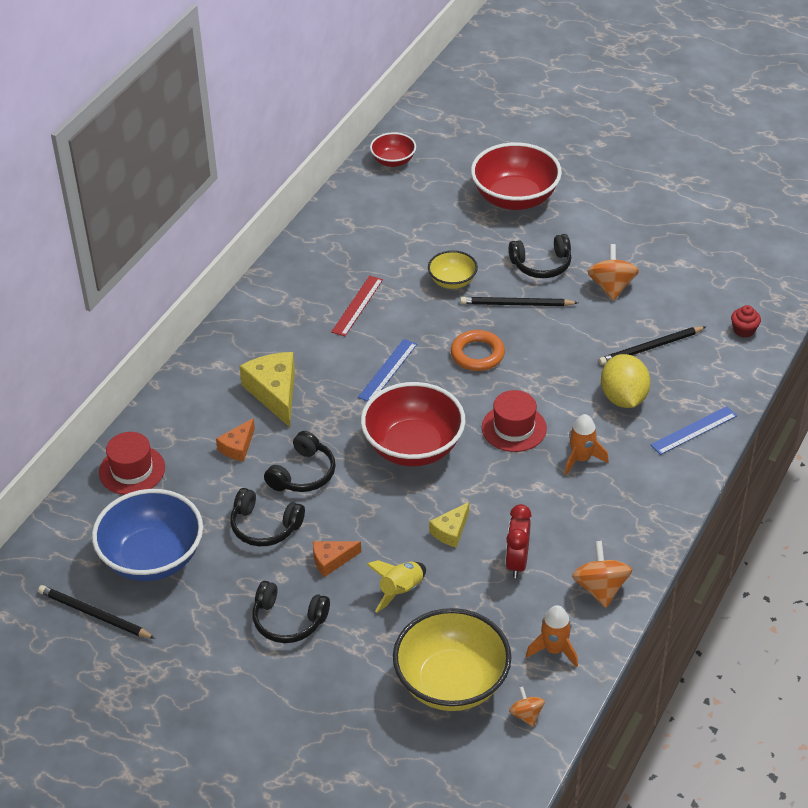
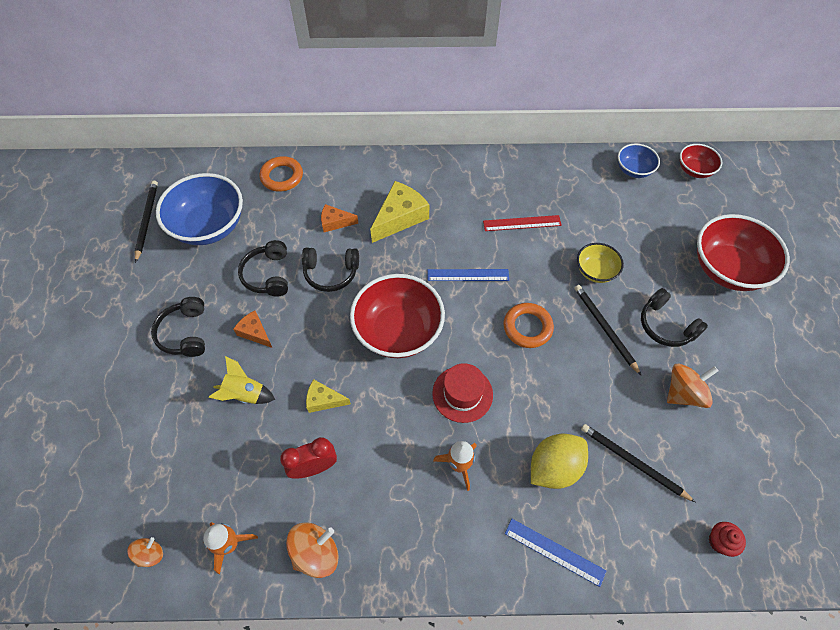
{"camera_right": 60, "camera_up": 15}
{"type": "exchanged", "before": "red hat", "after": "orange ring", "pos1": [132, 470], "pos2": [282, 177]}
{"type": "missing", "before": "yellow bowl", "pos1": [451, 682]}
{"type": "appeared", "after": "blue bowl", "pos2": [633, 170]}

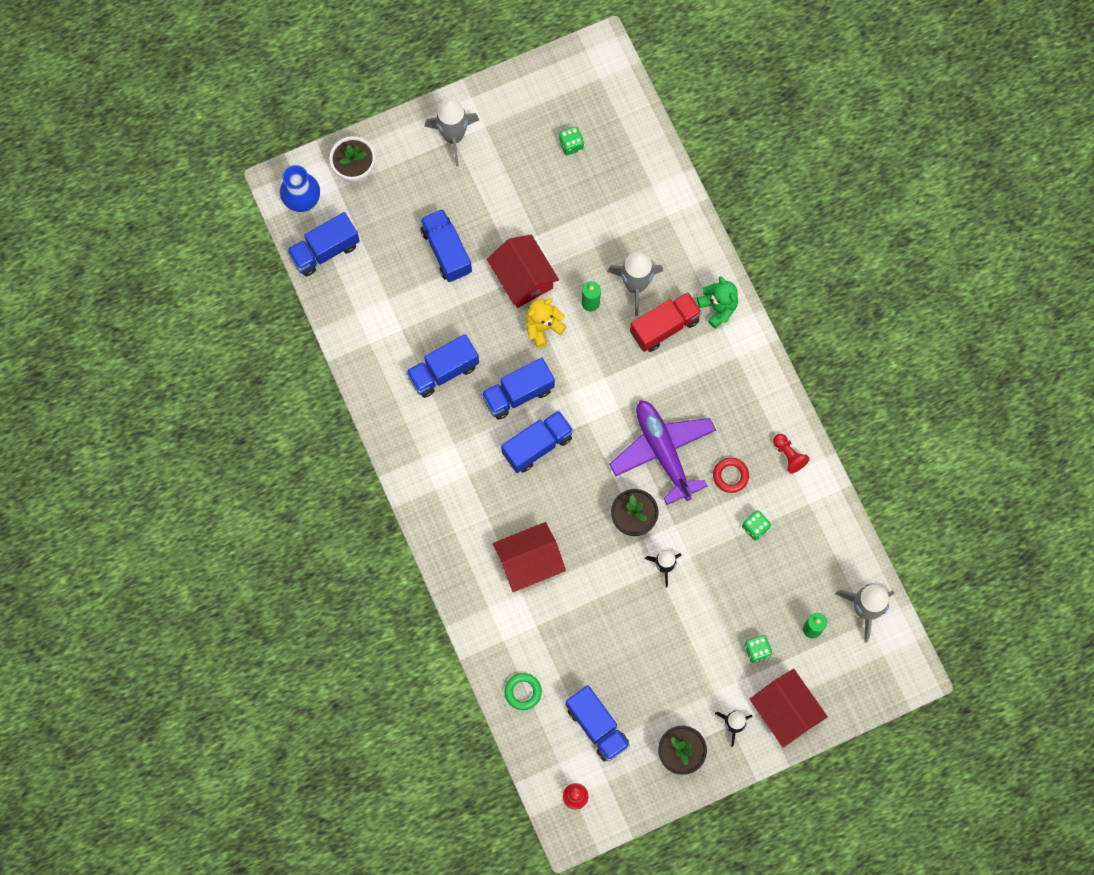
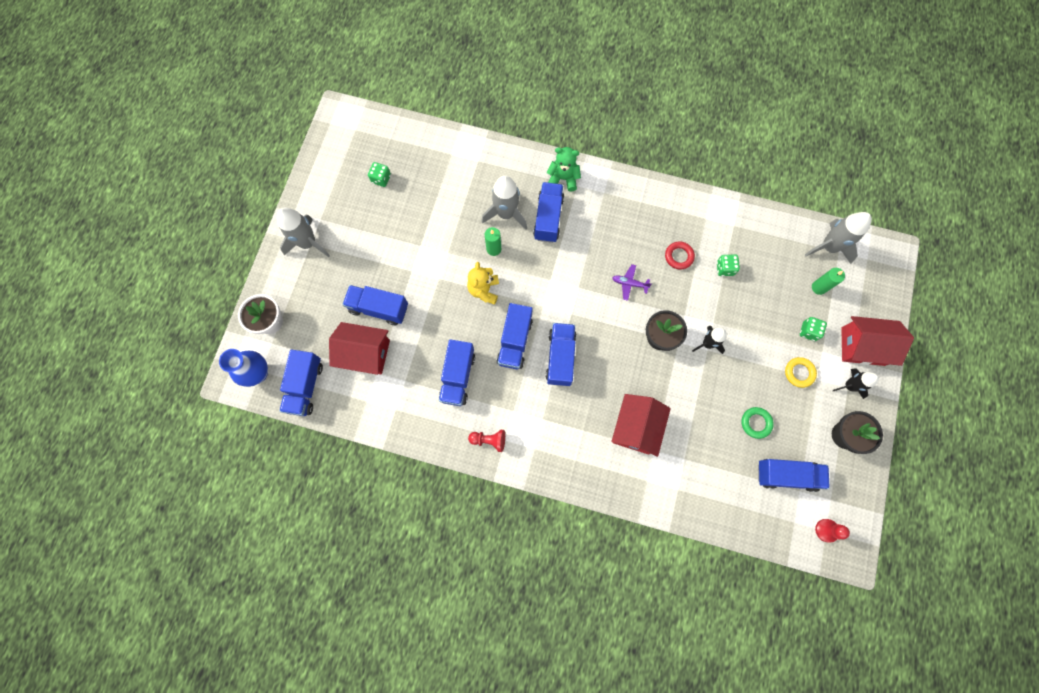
{"camera_right": -50, "camera_up": 0}
{"type": "relocated", "before": "red house", "pos1": [523, 278], "pos2": [365, 353]}
{"type": "colour", "before": "red truck", "after": "blue truck", "pos1": [664, 327], "pos2": [548, 218]}
{"type": "size", "before": "purple plane", "pos1": [663, 451], "pos2": [629, 283], "scale": 0.42}
{"type": "relocated", "before": "red pawn", "pos1": [789, 455], "pos2": [489, 440]}
{"type": "relocated", "before": "green ring", "pos1": [523, 692], "pos2": [756, 423]}
{"type": "appeared", "after": "yellow ring", "pos2": [799, 373]}

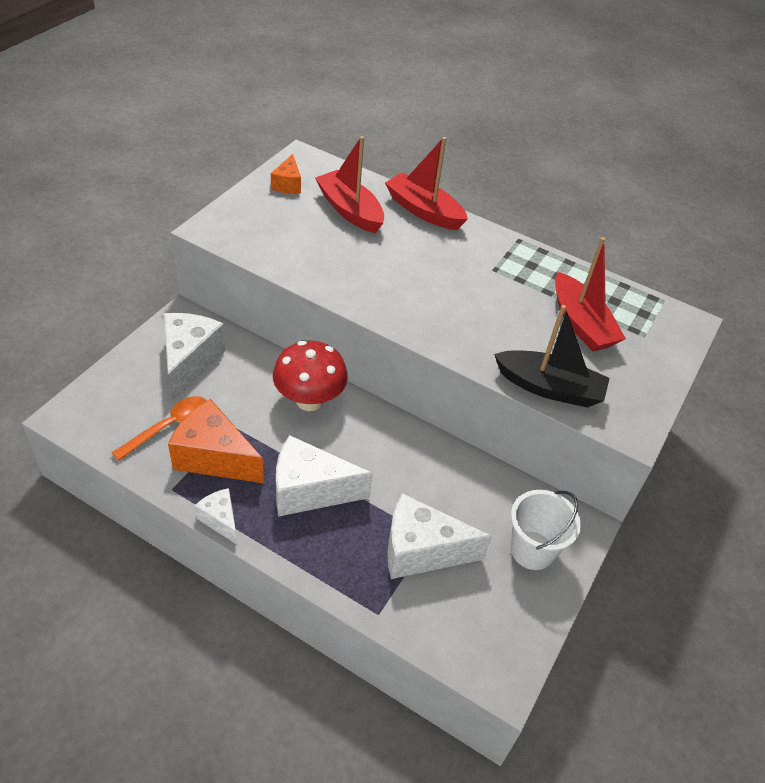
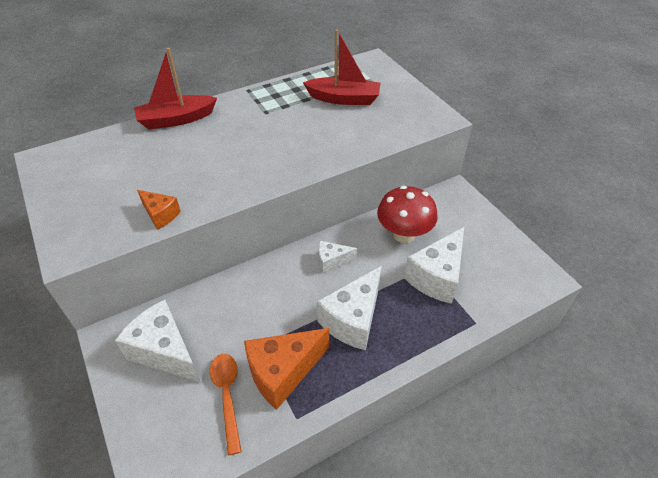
{"camera_right": -55, "camera_up": 0}
{"type": "missing", "before": "red boat", "pos1": [350, 210]}
{"type": "relocated", "before": "orange cheese", "pos1": [288, 184], "pos2": [160, 215]}
{"type": "missing", "before": "black boat", "pos1": [549, 388]}
{"type": "relocated", "before": "red mushroom", "pos1": [309, 400], "pos2": [403, 234]}
{"type": "relocated", "before": "white cheese", "pos1": [220, 520], "pos2": [332, 261]}
{"type": "missing", "before": "white bucket", "pos1": [532, 550]}

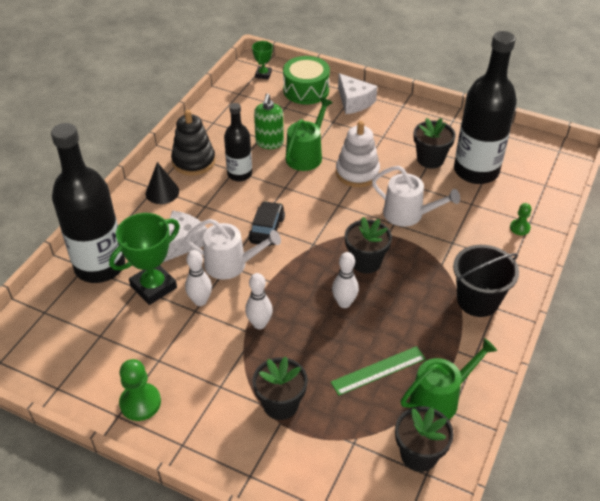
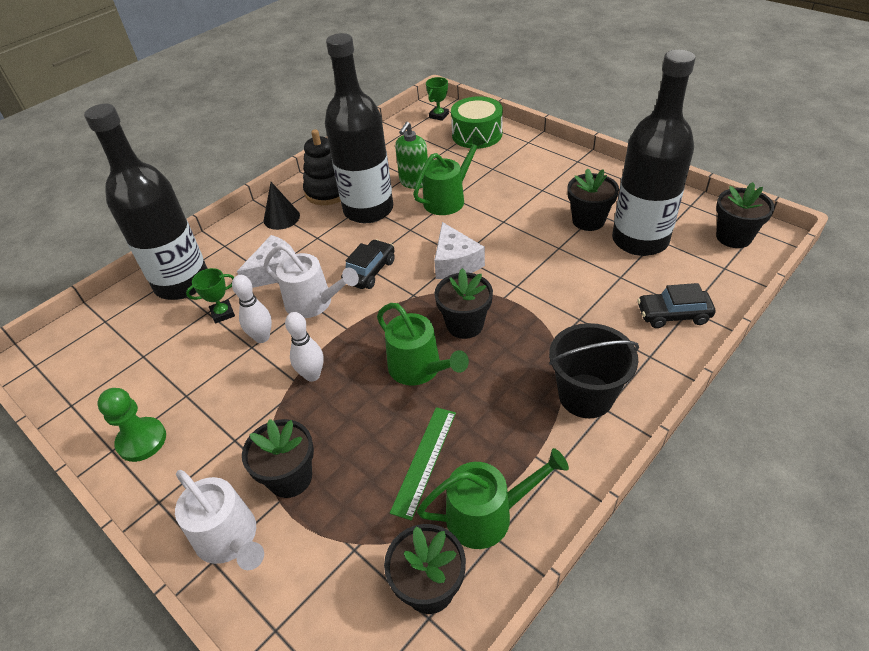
{"camera_right": 20, "camera_up": 0}
{"type": "relocated", "before": "white cheese", "pos1": [354, 102], "pos2": [455, 262]}
{"type": "size", "before": "black bottle", "pos1": [239, 174], "pos2": [368, 210], "scale": 1.84}
{"type": "missing", "before": "white stacking toy", "pos1": [357, 173]}
{"type": "relocated", "before": "white watering can", "pos1": [408, 214], "pos2": [229, 538]}
{"type": "exchanged", "before": "green pawn", "after": "black car", "pos1": [519, 228], "pos2": [673, 315]}
{"type": "size", "before": "green trophy", "pos1": [153, 287], "pos2": [222, 313], "scale": 0.53}
{"type": "exchanged", "before": "white bowling pin", "after": "green watering can", "pos1": [344, 303], "pos2": [419, 368]}
{"type": "spun", "before": "green ruler", "pos1": [378, 370], "pos2": [424, 460], "turn": -60}
{"type": "appeared", "after": "black flower pot", "pos2": [733, 237]}

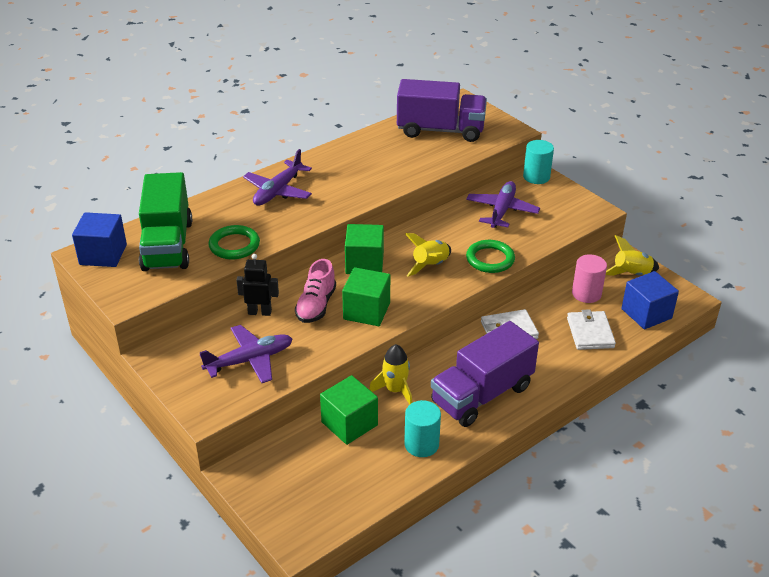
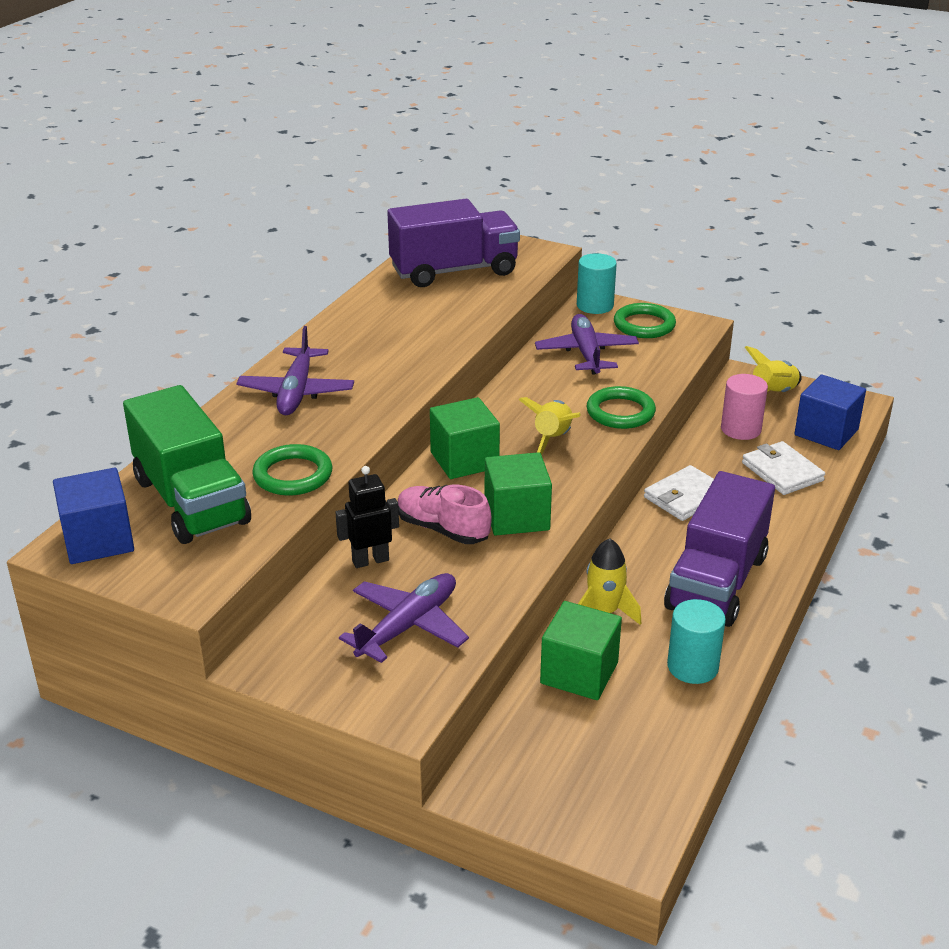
{"camera_right": -25, "camera_up": -5}
{"type": "spun", "before": "pink shoe", "pos1": [316, 305], "pos2": [443, 529], "turn": 135}
{"type": "appeared", "after": "green ring", "pos2": [644, 325]}

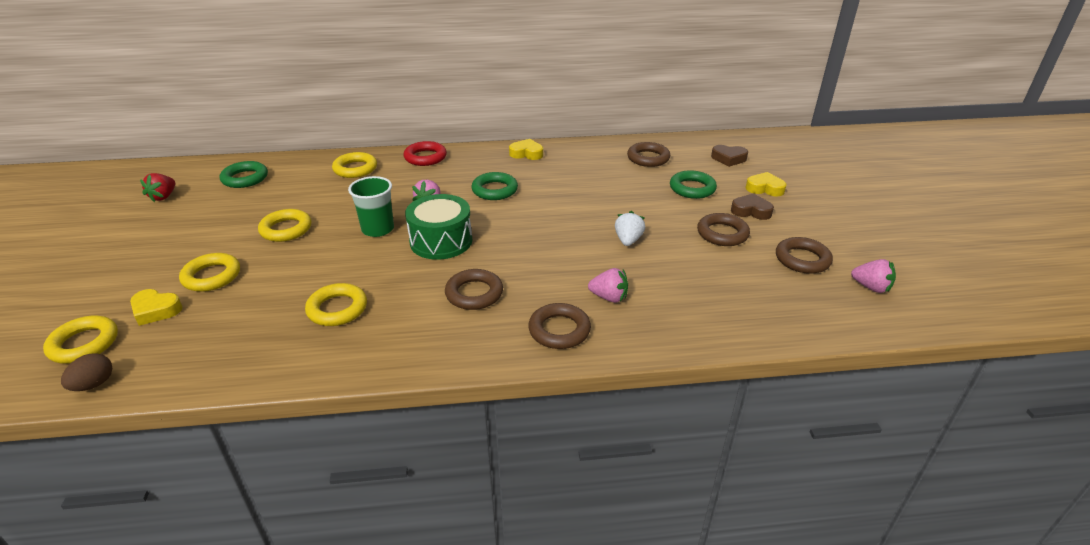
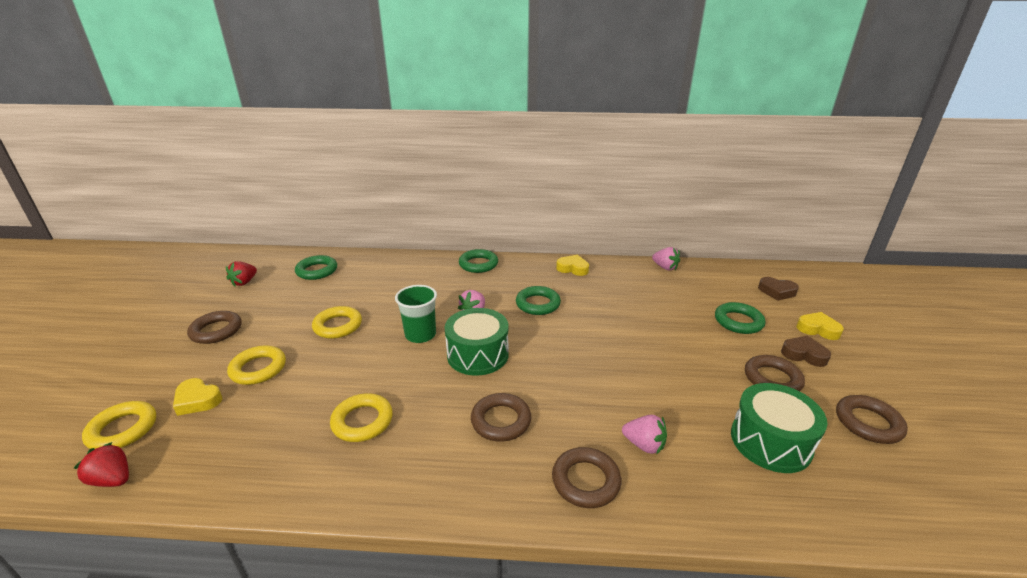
{"camera_right": 10, "camera_up": -5}
{"type": "colour", "before": "red ring", "after": "green ring", "pos1": [425, 157], "pos2": [478, 264]}
{"type": "relocated", "before": "brown ring", "pos1": [648, 158], "pos2": [216, 331]}
{"type": "missing", "before": "yellow ring", "pos1": [355, 169]}
{"type": "missing", "before": "white strawberry", "pos1": [628, 240]}
{"type": "relocated", "before": "pink strawberry", "pos1": [871, 287], "pos2": [665, 267]}
{"type": "exchanged", "before": "brown egg", "after": "red strawberry", "pos1": [94, 384], "pos2": [113, 479]}
{"type": "appeared", "after": "green drum", "pos2": [770, 441]}

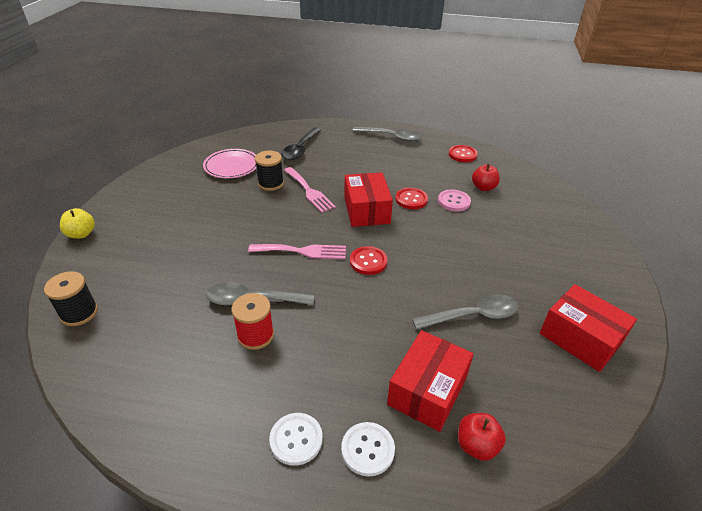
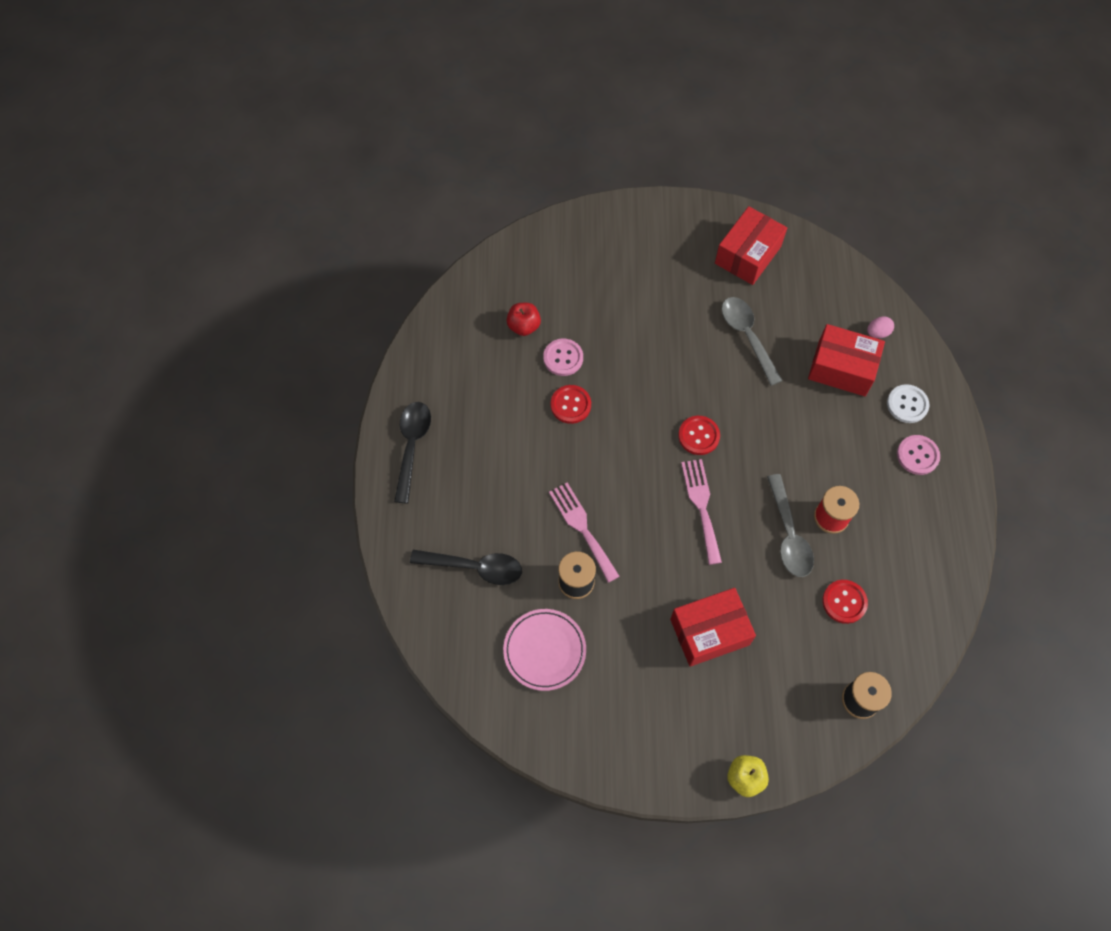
{"camera_right": -100, "camera_up": 25}
{"type": "colour", "before": "grey spoon", "after": "black spoon", "pos1": [391, 137], "pos2": [412, 446]}
{"type": "relocated", "before": "red button", "pos1": [462, 155], "pos2": [844, 602]}
{"type": "spun", "before": "pink fork", "pos1": [309, 191], "pos2": [582, 528], "turn": -75}
{"type": "relocated", "before": "red box", "pos1": [366, 210], "pos2": [709, 632]}
{"type": "colour", "before": "white button", "after": "pink button", "pos1": [296, 439], "pos2": [917, 455]}
{"type": "exchanged", "before": "red apple", "after": "pink egg", "pos1": [477, 445], "pos2": [877, 333]}

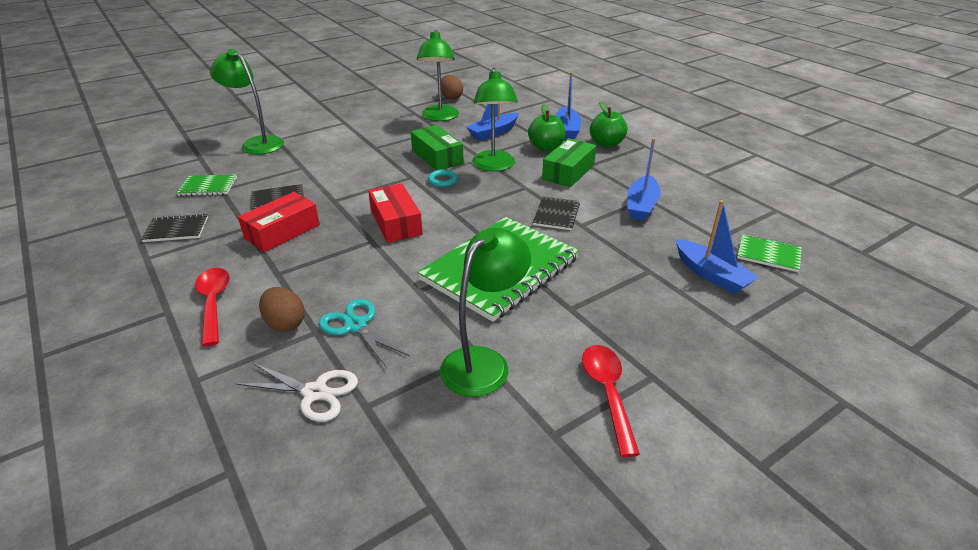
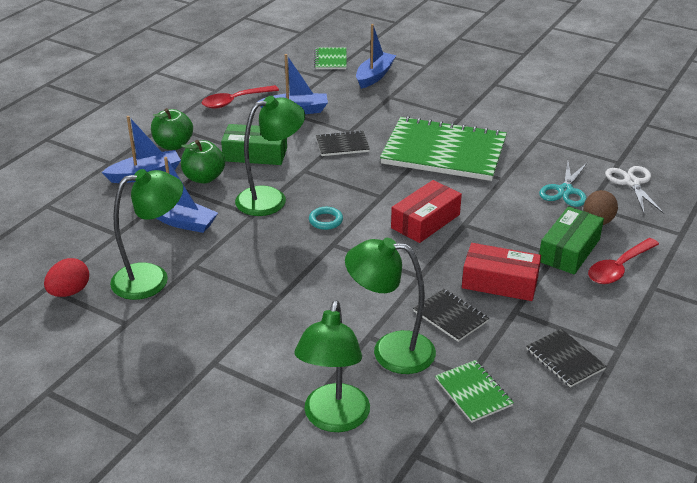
{"camera_right": -115, "camera_up": 0}
{"type": "colour", "before": "brown egg", "after": "red egg", "pos1": [451, 97], "pos2": [69, 292]}
{"type": "relocated", "before": "green box", "pos1": [437, 157], "pos2": [569, 250]}
{"type": "relocated", "before": "green lamp", "pos1": [483, 362], "pos2": [390, 350]}
{"type": "relocated", "before": "red spoon", "pos1": [607, 393], "pos2": [234, 101]}

